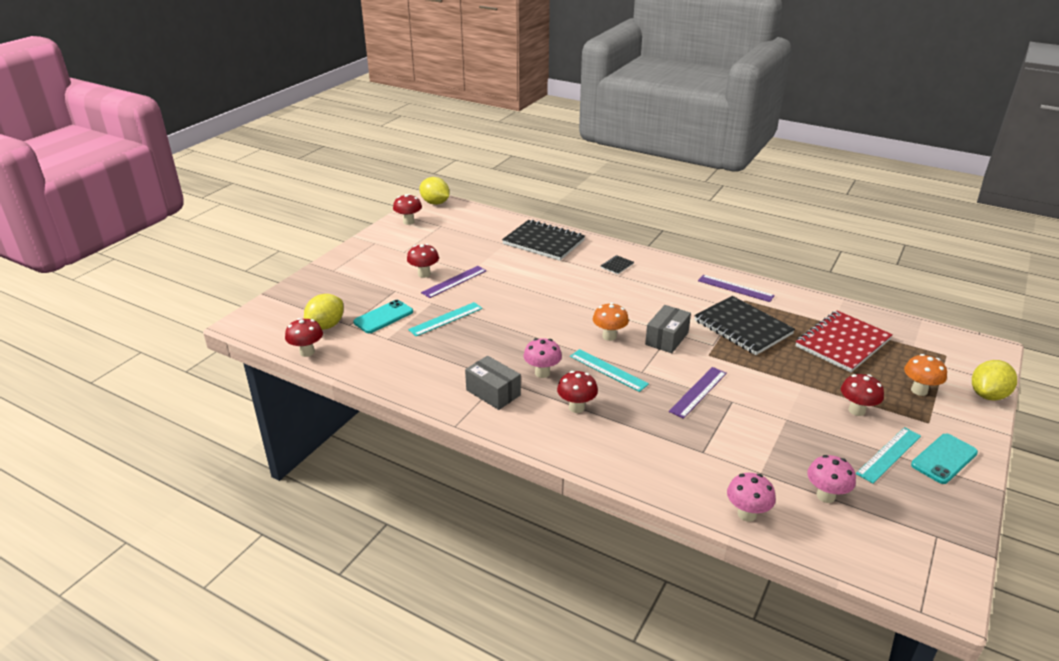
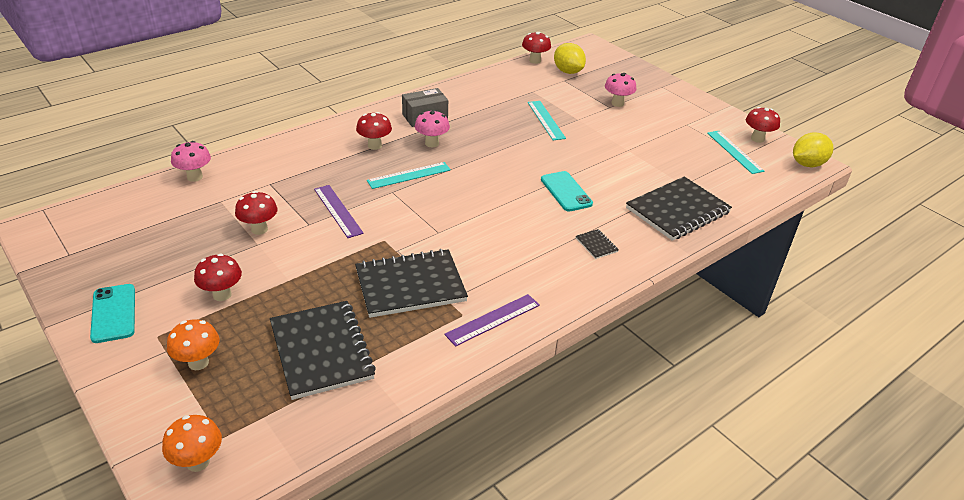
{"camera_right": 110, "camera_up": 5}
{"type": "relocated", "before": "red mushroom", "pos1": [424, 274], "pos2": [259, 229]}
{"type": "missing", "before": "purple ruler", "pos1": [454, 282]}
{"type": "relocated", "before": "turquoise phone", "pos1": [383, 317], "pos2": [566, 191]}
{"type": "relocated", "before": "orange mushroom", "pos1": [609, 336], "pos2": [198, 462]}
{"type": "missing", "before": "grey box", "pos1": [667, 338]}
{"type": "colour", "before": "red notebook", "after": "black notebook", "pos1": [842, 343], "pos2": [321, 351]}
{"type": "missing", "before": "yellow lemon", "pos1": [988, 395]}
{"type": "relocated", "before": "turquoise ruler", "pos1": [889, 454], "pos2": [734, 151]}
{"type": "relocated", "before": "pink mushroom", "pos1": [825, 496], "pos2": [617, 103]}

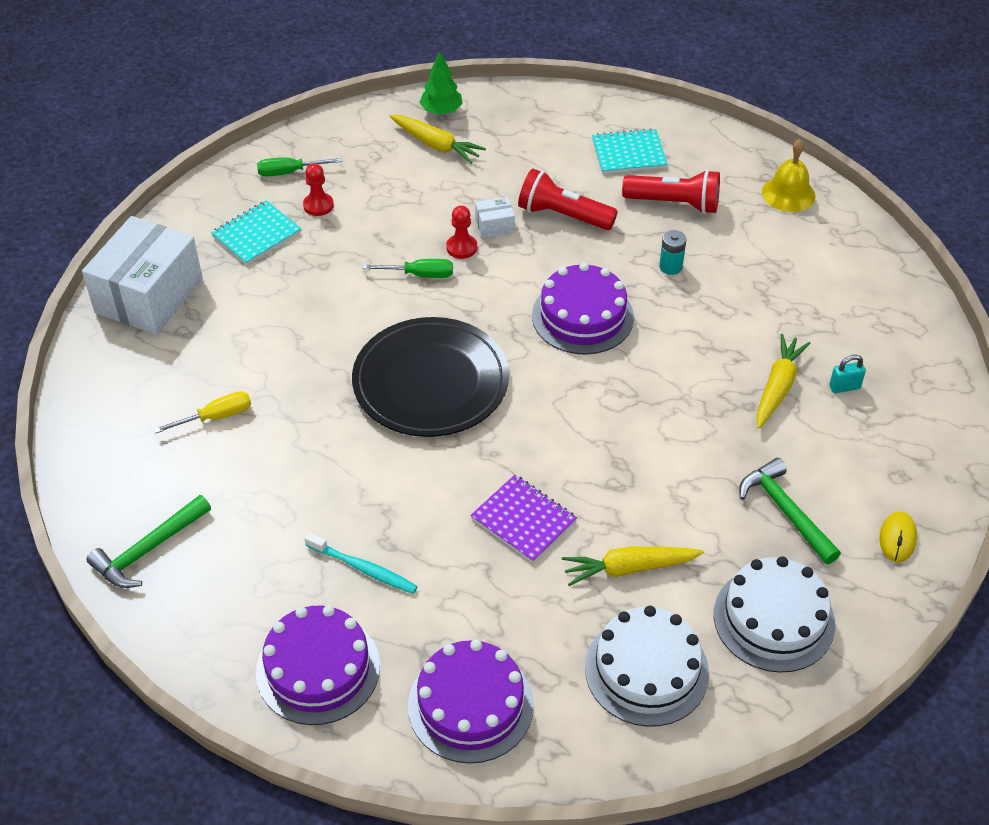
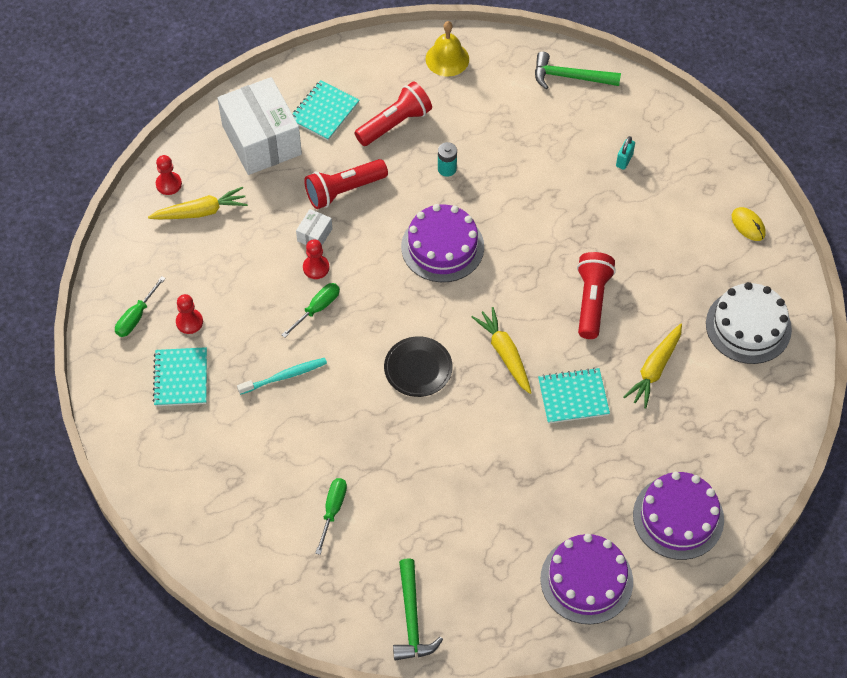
{"camera_right": -50, "camera_up": 10}
{"type": "exchanged", "before": "green tree", "after": "red pawn", "pos1": [441, 111], "pos2": [168, 184]}
{"type": "relocated", "before": "white box", "pos1": [149, 295], "pos2": [261, 140]}
{"type": "size", "before": "black plate", "pos1": [430, 382], "pos2": [418, 368], "scale": 0.54}
{"type": "relocated", "before": "yellow carrot", "pos1": [778, 387], "pos2": [505, 353]}
{"type": "colour", "before": "yellow screwdriver", "after": "green screwdriver", "pos1": [216, 417], "pos2": [333, 510]}
{"type": "relocated", "before": "green hammer", "pos1": [785, 511], "pos2": [570, 77]}
{"type": "colour", "before": "purple notebook", "after": "turquoise notebook", "pos1": [523, 520], "pos2": [573, 397]}
{"type": "relocated", "before": "turquoise toothbrush", "pos1": [363, 568], "pos2": [284, 376]}
{"type": "missing", "before": "white cake", "pos1": [646, 670]}
{"type": "appeared", "after": "red flashlight", "pos2": [592, 301]}

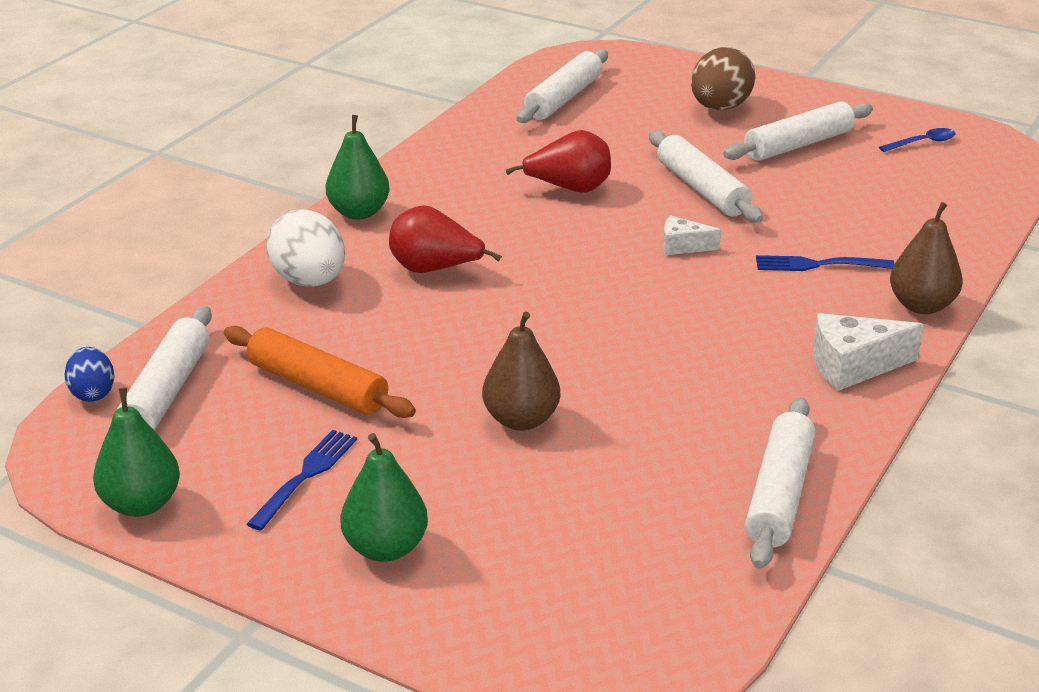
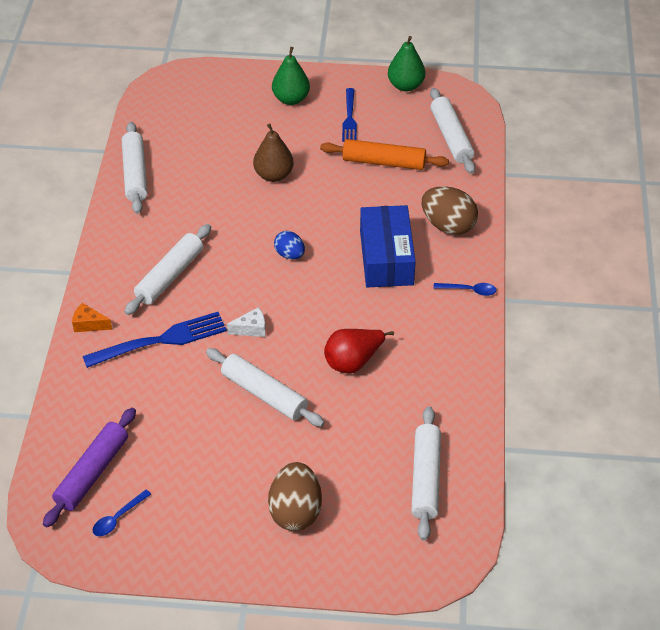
{"camera_right": 155, "camera_up": 15}
{"type": "relocated", "before": "white rolling pin", "pos1": [798, 145], "pos2": [170, 276]}
{"type": "exchanged", "before": "green pear", "after": "blue spoon", "pos1": [359, 212], "pos2": [469, 290]}
{"type": "exchanged", "before": "brown pear", "after": "orange cheese", "pos1": [921, 306], "pos2": [89, 324]}
{"type": "exchanged", "before": "red pear", "after": "blue box", "pos1": [434, 269], "pos2": [386, 258]}
{"type": "colour", "before": "white egg", "after": "brown egg", "pos1": [309, 281], "pos2": [448, 226]}
{"type": "size", "before": "blue fork", "pos1": [819, 264], "pos2": [160, 341], "scale": 1.59}
{"type": "missing", "before": "white cheese", "pos1": [853, 366]}
{"type": "relocated", "before": "blue egg", "pos1": [93, 393], "pos2": [289, 255]}
{"type": "appeared", "after": "purple rolling pin", "pos2": [92, 473]}

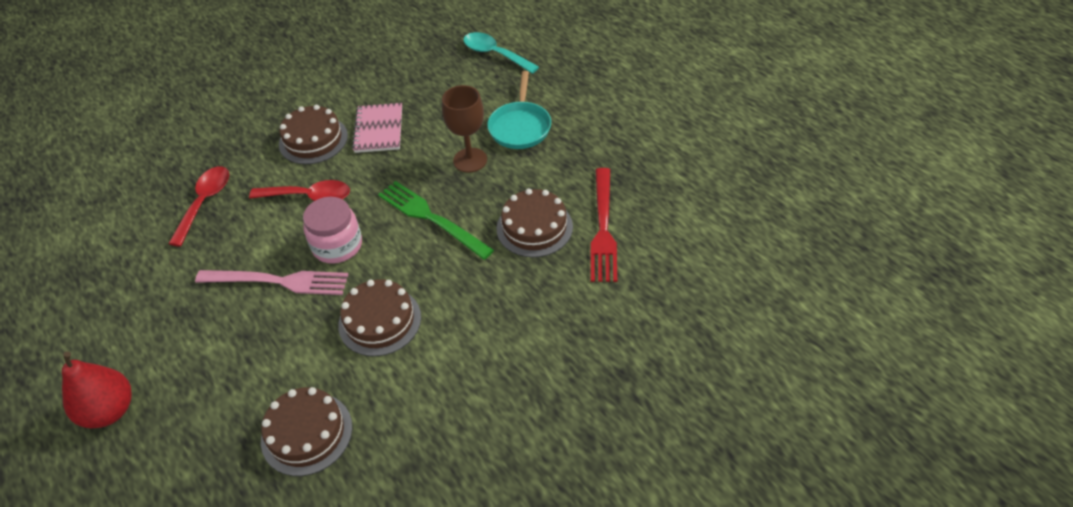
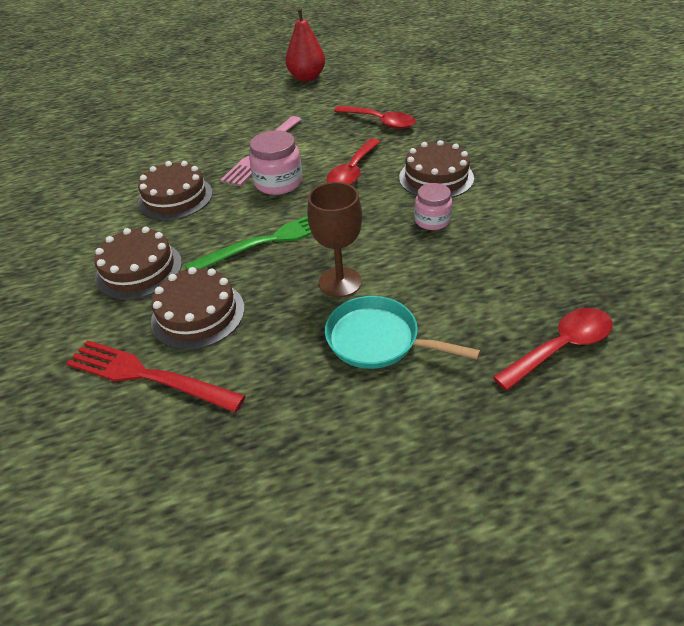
{"camera_right": 110, "camera_up": -5}
{"type": "colour", "before": "turquoise spoon", "after": "red spoon", "pos1": [495, 54], "pos2": [561, 347]}
{"type": "exchanged", "before": "pink notebook", "after": "pink jar", "pos1": [379, 129], "pos2": [432, 220]}
{"type": "relocated", "before": "red pear", "pos1": [109, 411], "pos2": [307, 77]}
{"type": "relocated", "before": "brown cake", "pos1": [307, 433], "pos2": [139, 270]}

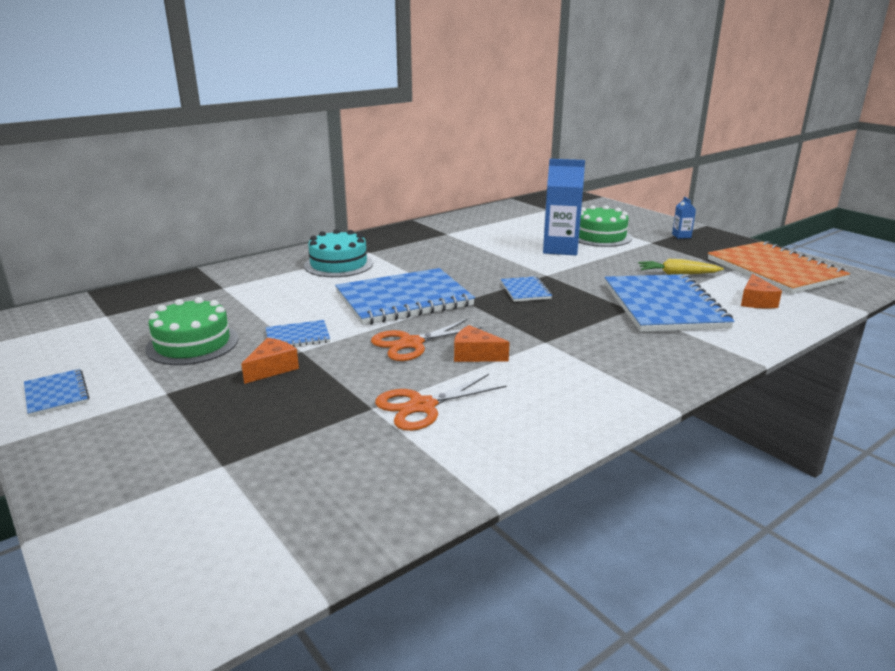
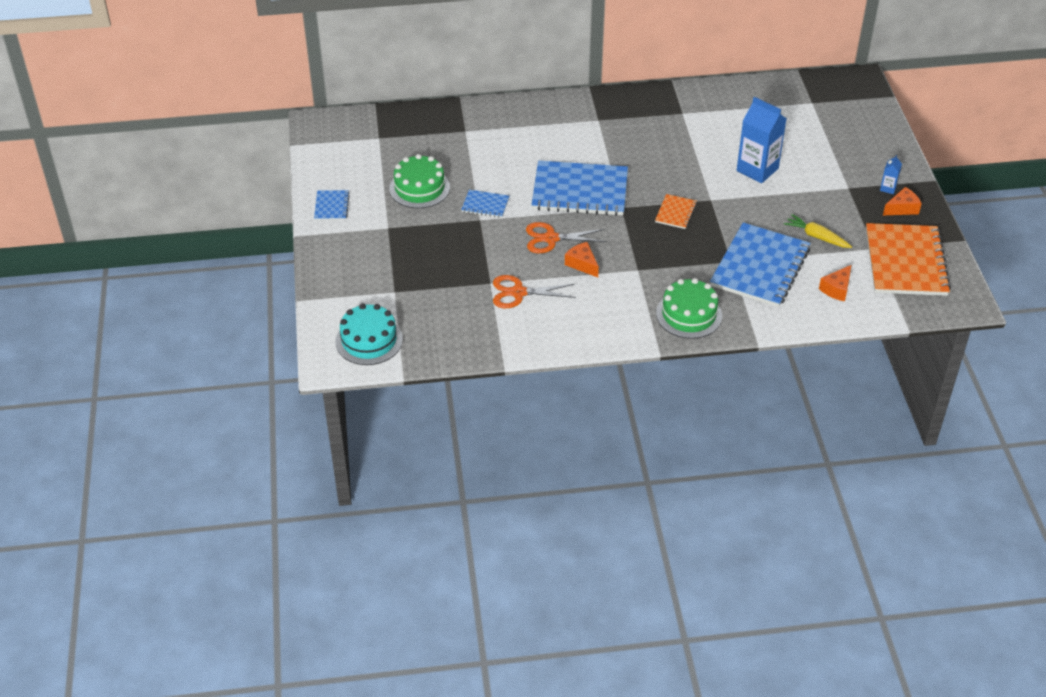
{"camera_right": 30, "camera_up": 20}
{"type": "relocated", "before": "green cake", "pos1": [600, 236], "pos2": [689, 314]}
{"type": "relocated", "before": "turquoise cake", "pos1": [338, 264], "pos2": [369, 340]}
{"type": "colour", "before": "blue notebook", "after": "orange notebook", "pos1": [525, 290], "pos2": [675, 213]}
{"type": "relocated", "before": "orange cheese", "pos1": [272, 368], "pos2": [902, 208]}

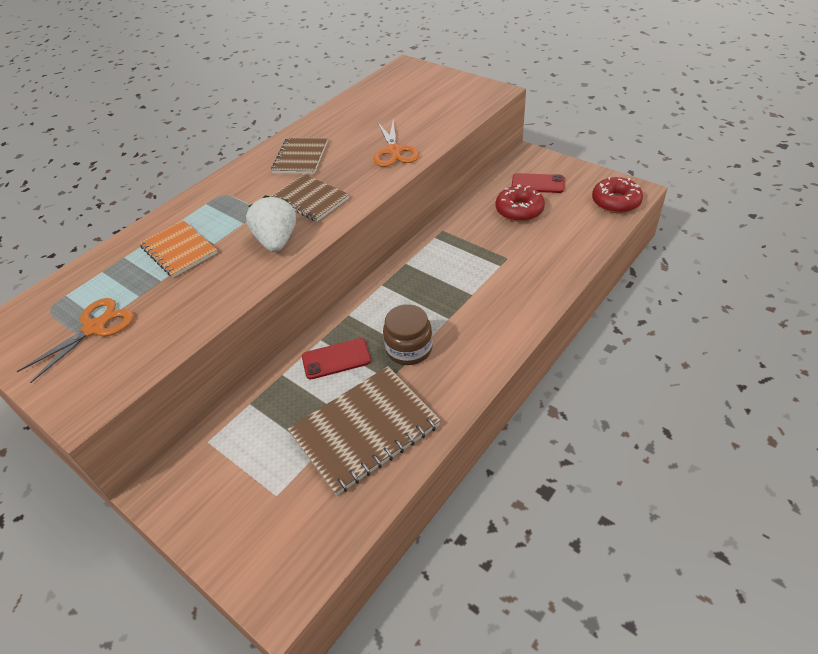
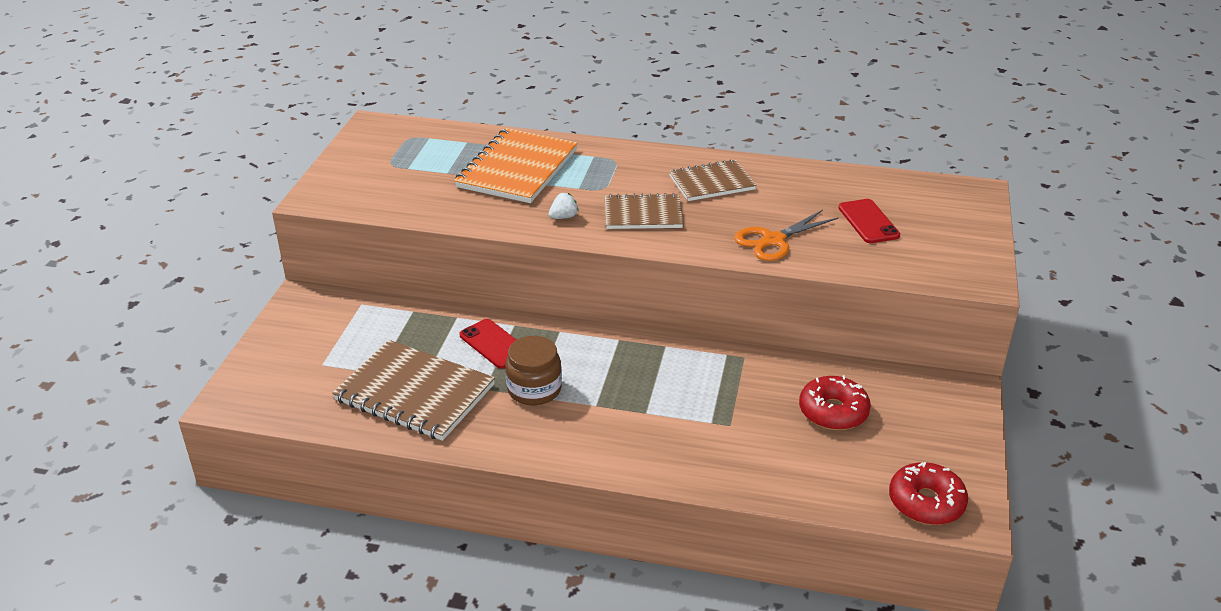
{"camera_right": 60, "camera_up": -10}
{"type": "relocated", "before": "red phone", "pos1": [537, 183], "pos2": [868, 222]}
{"type": "spun", "before": "brown notebook", "pos1": [310, 199], "pos2": [643, 214], "turn": 75}
{"type": "size", "before": "white strawberry", "pos1": [277, 241], "pos2": [563, 217], "scale": 0.5}
{"type": "size", "before": "orange notebook", "pos1": [179, 250], "pos2": [517, 168], "scale": 1.59}
{"type": "missing", "before": "orange scissors", "pos1": [94, 328]}

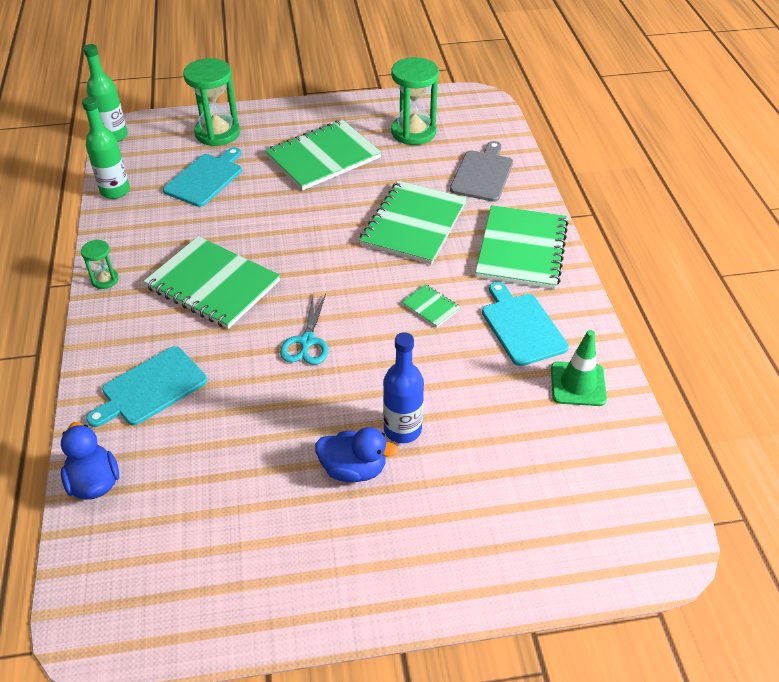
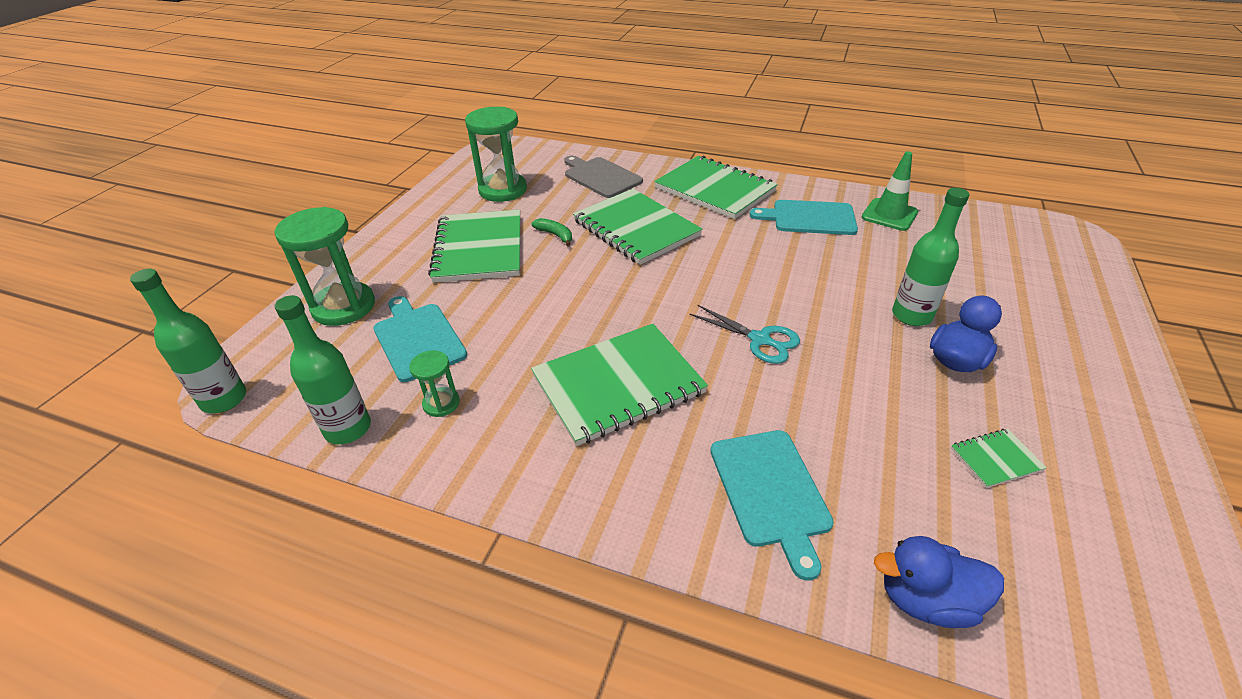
{"camera_right": -60, "camera_up": -5}
{"type": "relocated", "before": "green hourglass", "pos1": [105, 280], "pos2": [441, 403]}
{"type": "relocated", "before": "green notebook", "pos1": [430, 307], "pos2": [995, 459]}
{"type": "colour", "before": "blue bottle", "after": "green bottle", "pos1": [402, 429], "pos2": [911, 315]}
{"type": "appeared", "after": "green banana", "pos2": [555, 235]}

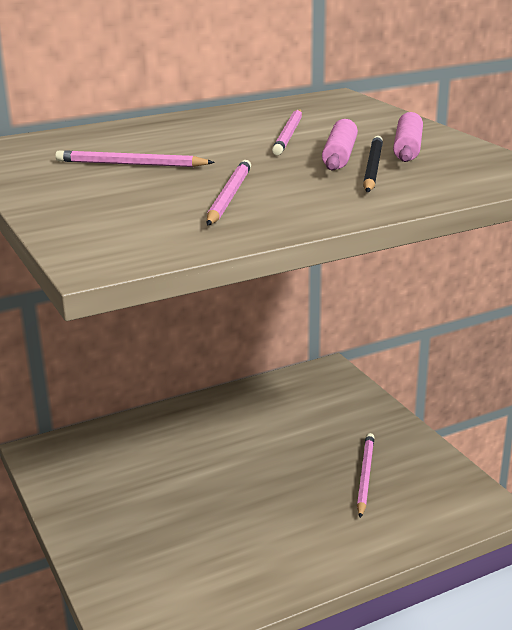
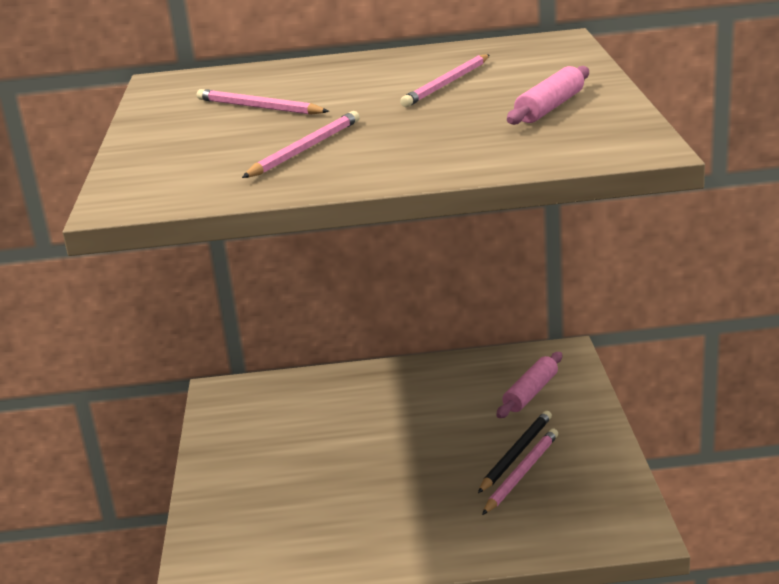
{"camera_right": 25, "camera_up": 0}
{"type": "relocated", "before": "pink rolling pin", "pos1": [339, 156], "pos2": [530, 393]}
{"type": "relocated", "before": "black pencil", "pos1": [372, 168], "pos2": [516, 453]}

